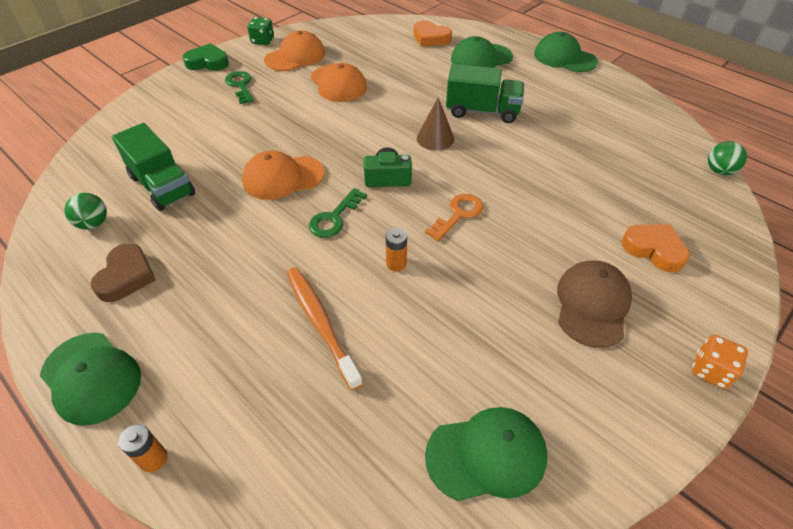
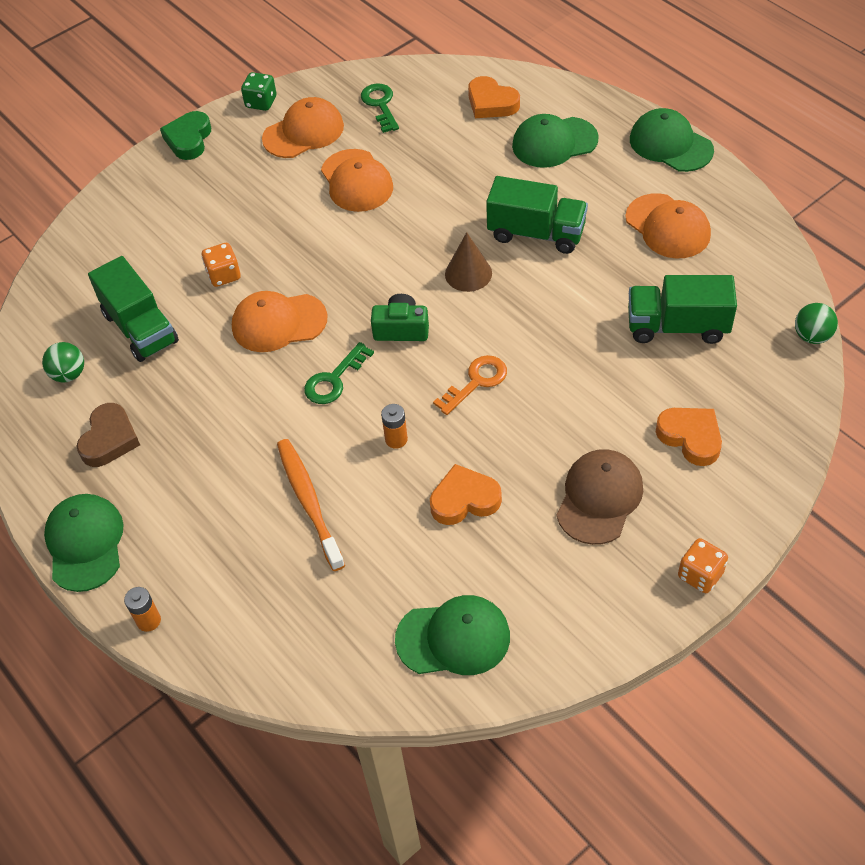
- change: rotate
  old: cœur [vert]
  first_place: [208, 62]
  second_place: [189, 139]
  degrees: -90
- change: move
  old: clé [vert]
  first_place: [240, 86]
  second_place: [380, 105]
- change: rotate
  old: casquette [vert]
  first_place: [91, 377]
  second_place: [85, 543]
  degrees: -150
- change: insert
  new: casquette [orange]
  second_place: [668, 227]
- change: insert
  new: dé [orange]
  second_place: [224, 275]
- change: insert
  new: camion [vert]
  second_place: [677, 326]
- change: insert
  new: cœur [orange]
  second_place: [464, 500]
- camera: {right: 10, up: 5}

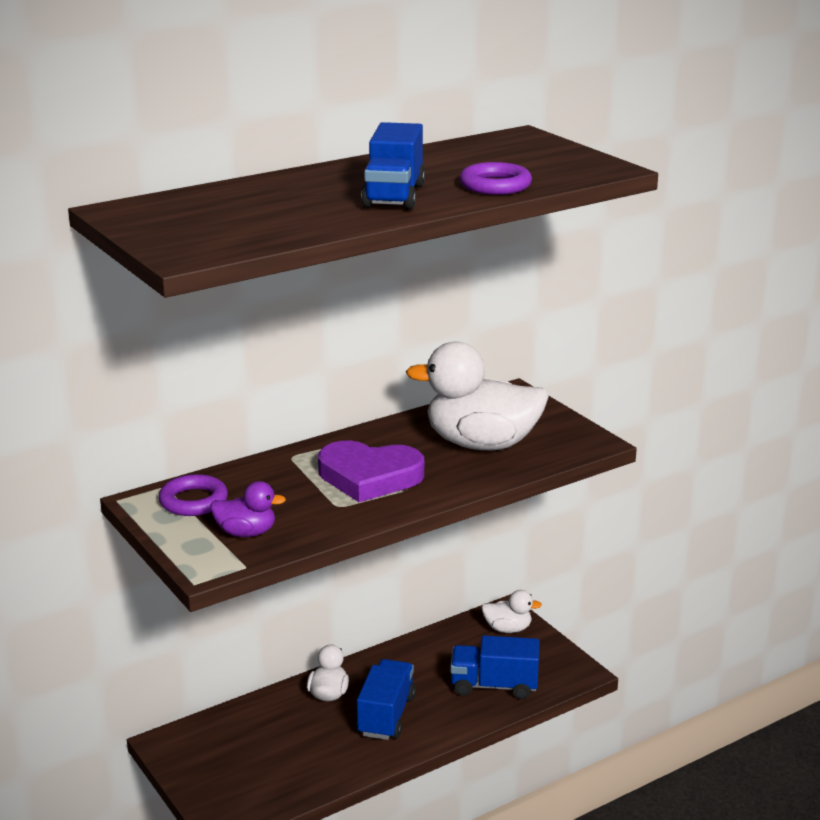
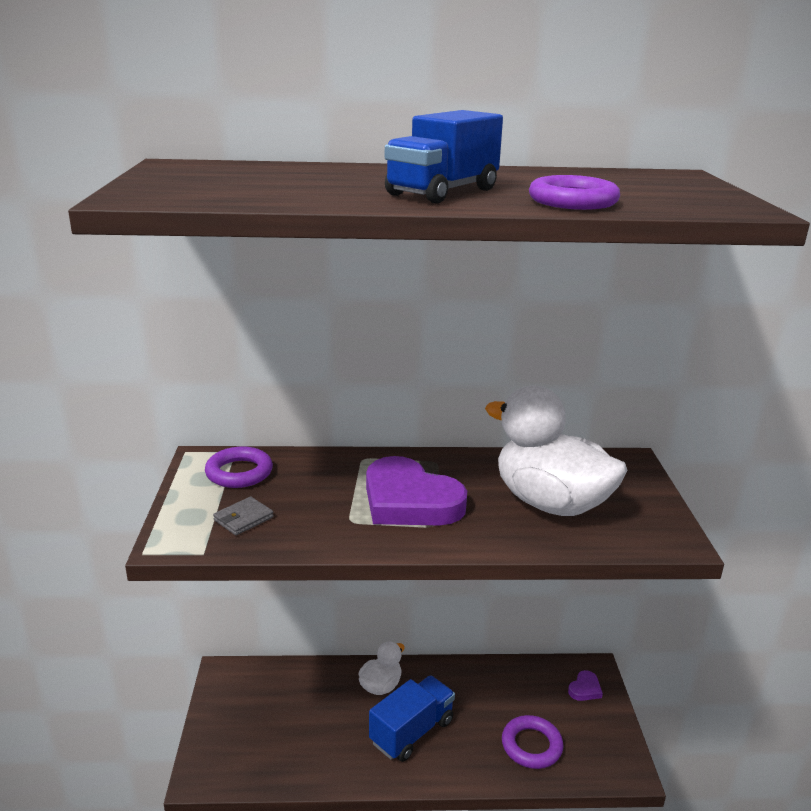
- change: replace
  old: canard [violet]
  new: portefeuille [gris]
  first_place: [246, 533]
  second_place: [243, 519]
- change: replace
  old: canard [blanc]
  new: cœur [violet]
  first_place: [507, 629]
  second_place: [585, 689]
- change: replace
  old: camion [bleu]
  new: anneau [violet]
  first_place: [494, 686]
  second_place: [531, 745]
- camera: {right: 30, up: 0}

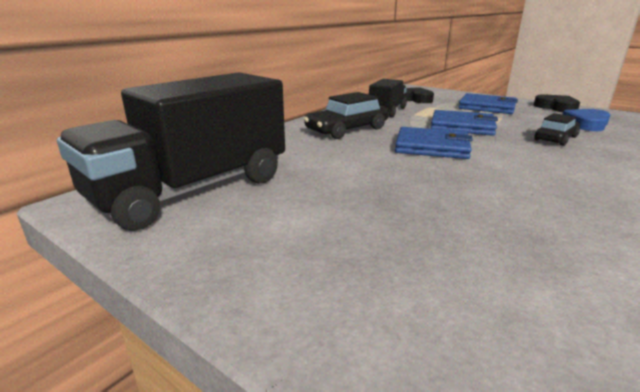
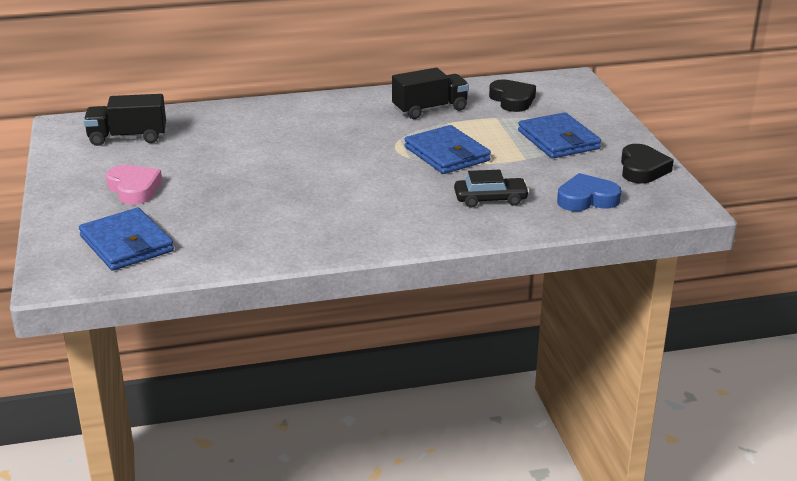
- change: resize
  old: camion [noir]
  first_place: [193, 190]
  second_place: [128, 137]
  factor: 0.51
- change: delete
  old: voiture [noir]
  first_place: [347, 130]
- change: move
  old: portefeuille [bleu]
  first_place: [432, 147]
  second_place: [126, 244]
- change: insert
  new: cœur [rose]
  second_place: [134, 189]
- camera: {right: 40, up: 5}

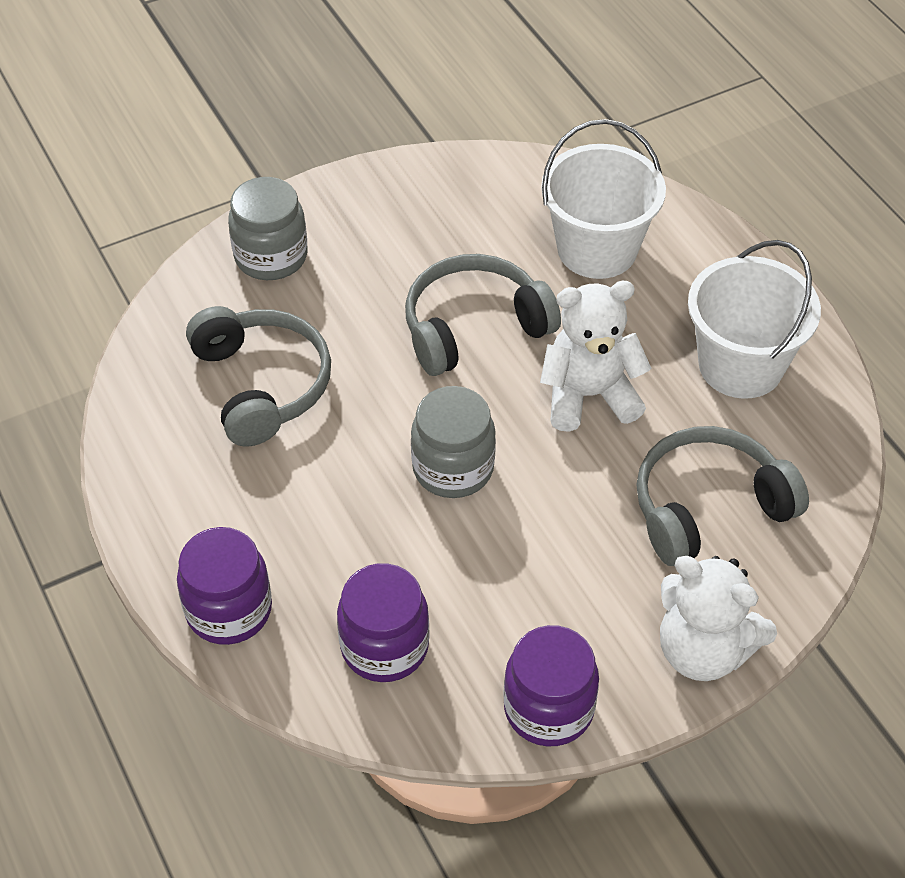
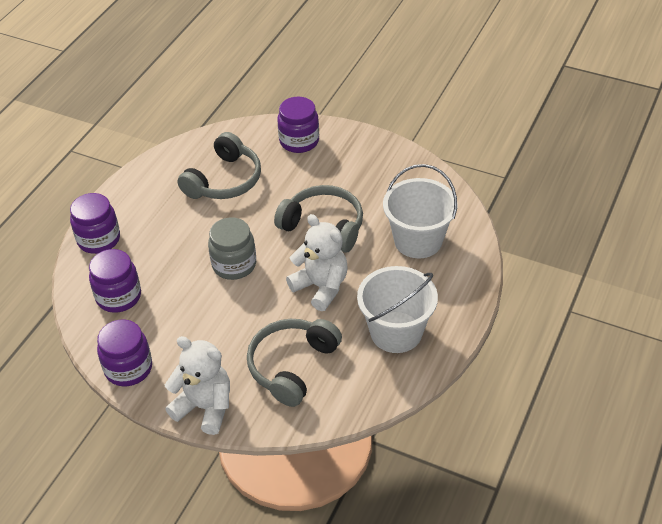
- change: recolor
  old: bocal [gris]
  new: bocal [violet]
  first_place: [271, 256]
  second_place: [299, 141]
- change: rotate
  old: casque audio [gris]
  first_place: [709, 508]
  second_place: [292, 366]
  degrees: -90
- change: rotate
  old: ours en peluche [blanc]
  first_place: [703, 650]
  second_place: [205, 407]
  degrees: 120
- camera: {right: 55, up: -5}

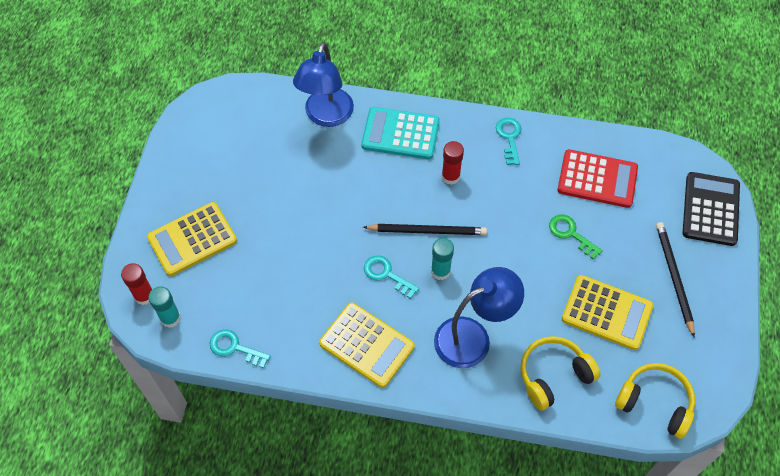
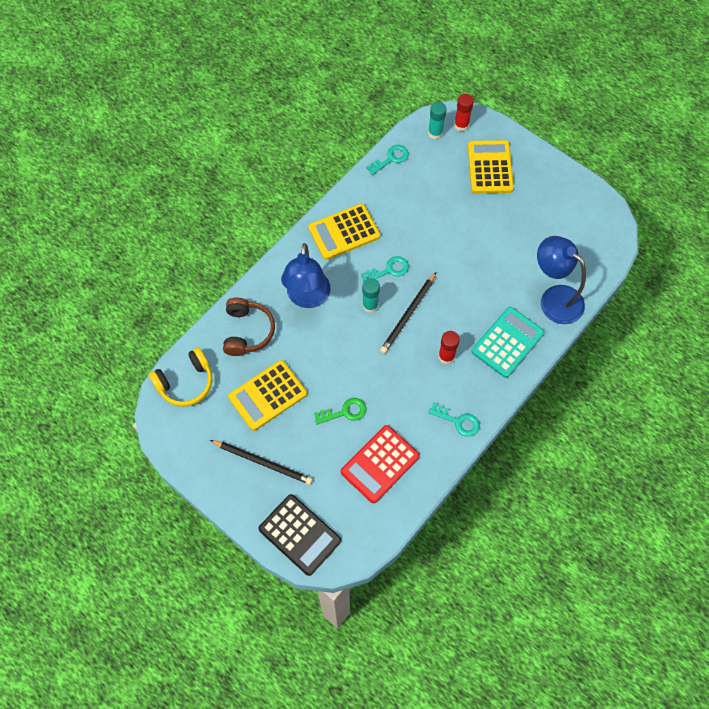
- change: recolor
  old: casque audio [jaune]
  new: casque audio [marron]
  first_place: [553, 375]
  second_place: [247, 331]
- camera: {right: 120, up: 5}

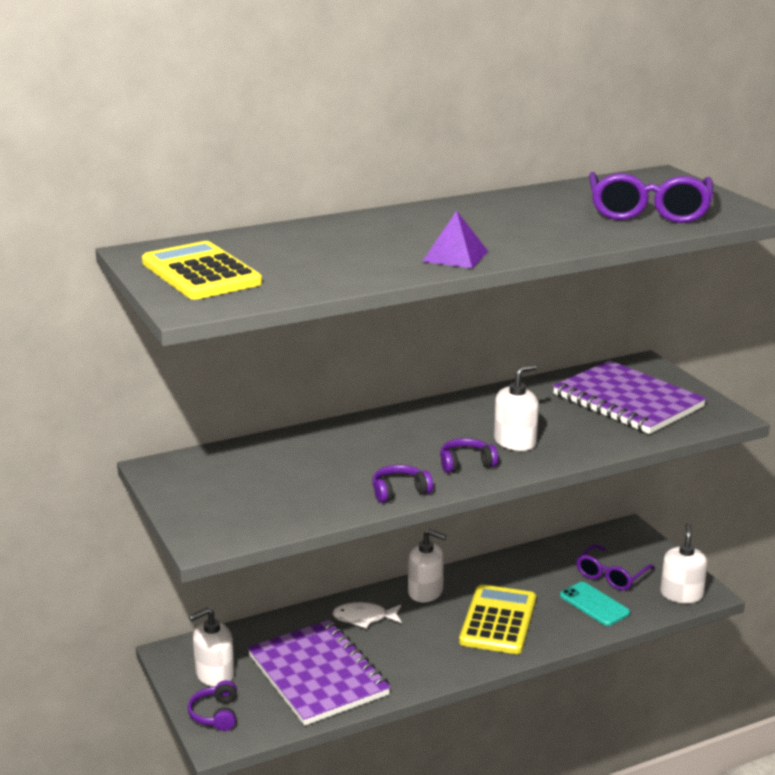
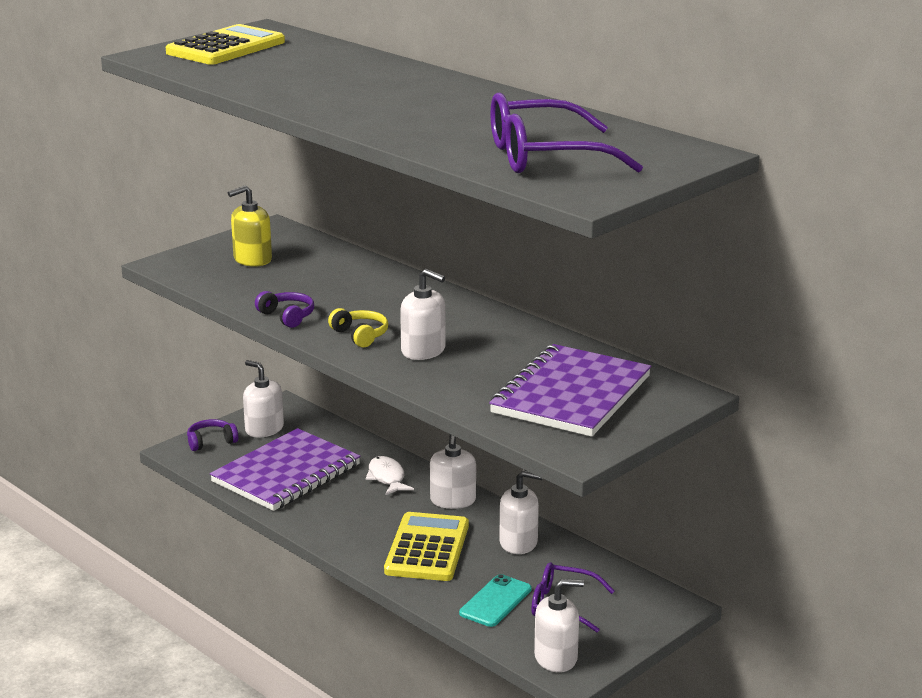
- change: delete
  old: pyramide [violet]
  first_place: [455, 256]
- change: recolor
  old: casque audio [violet]
  new: casque audio [jaune]
  first_place: [466, 464]
  second_place: [360, 335]
- change: rotate
  old: calculatrice [jaune]
  first_place: [498, 621]
  second_place: [427, 548]
  degrees: -75
- change: insert
  new: distributeur de savon [jaune]
  second_place: [252, 259]
- change: insert
  new: distributeur de savon [blanc]
  second_place: [518, 543]
- camera: {right: 70, up: 0}

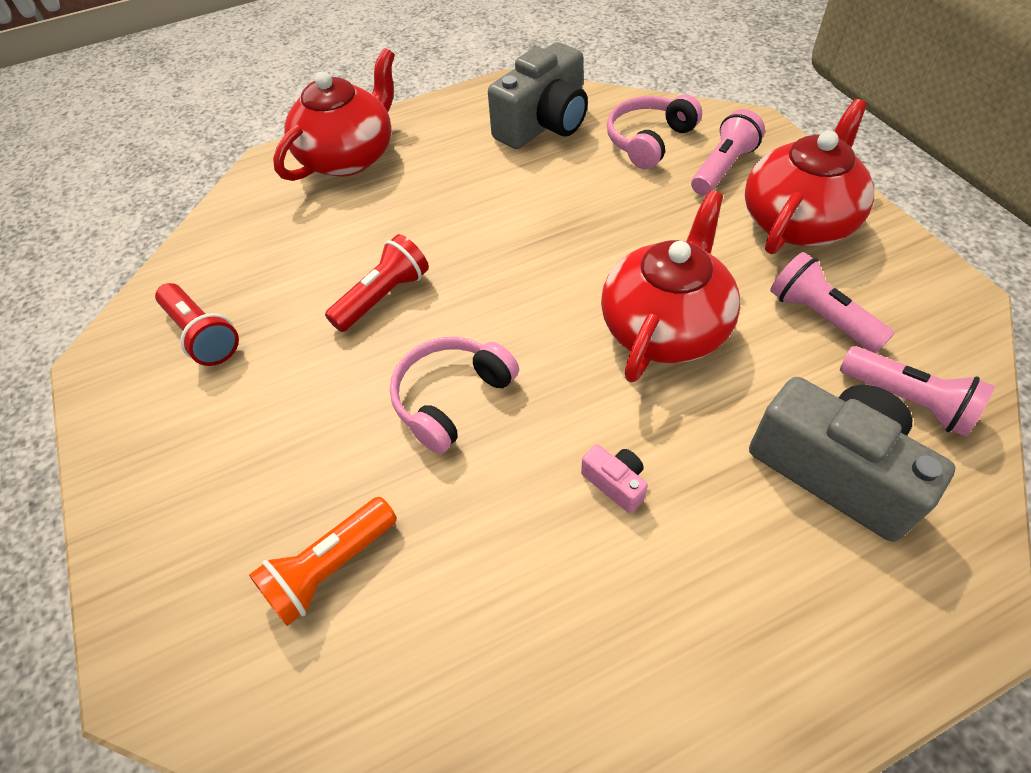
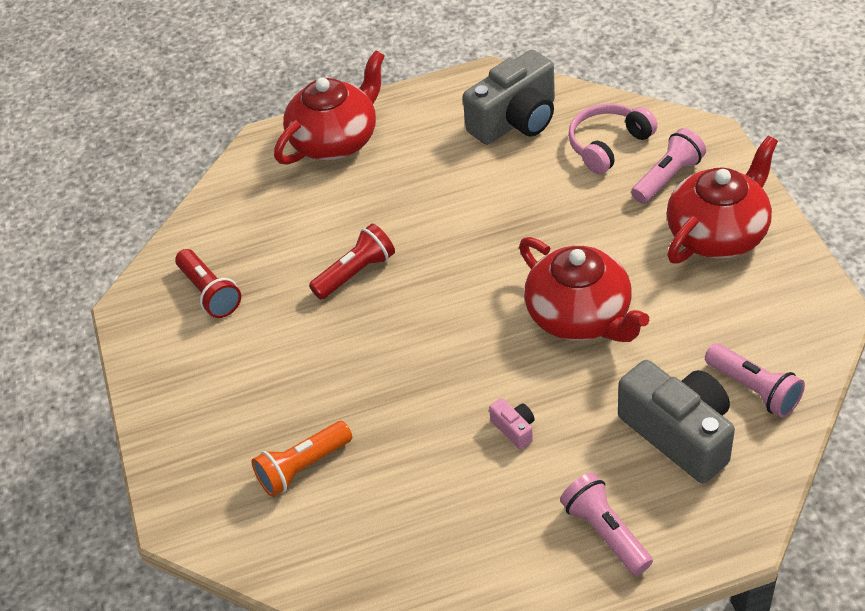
- change: rotate
  old: théière [rouge]
  first_place: [665, 326]
  second_place: [580, 316]
  degrees: 105
- change: move
  old: lampe de poche [rose]
  first_place: [821, 317]
  second_place: [605, 532]
- change: delete
  old: casque audio [rose]
  first_place: [451, 398]
- camera: {right: 10, up: -5}

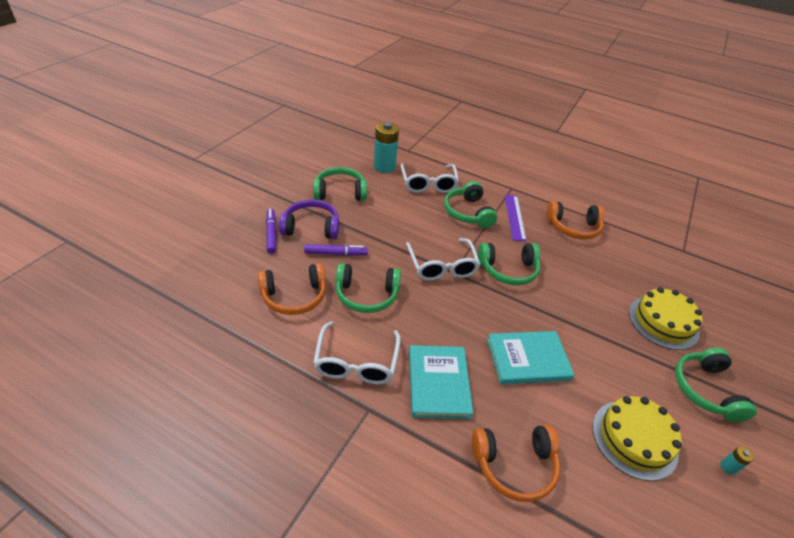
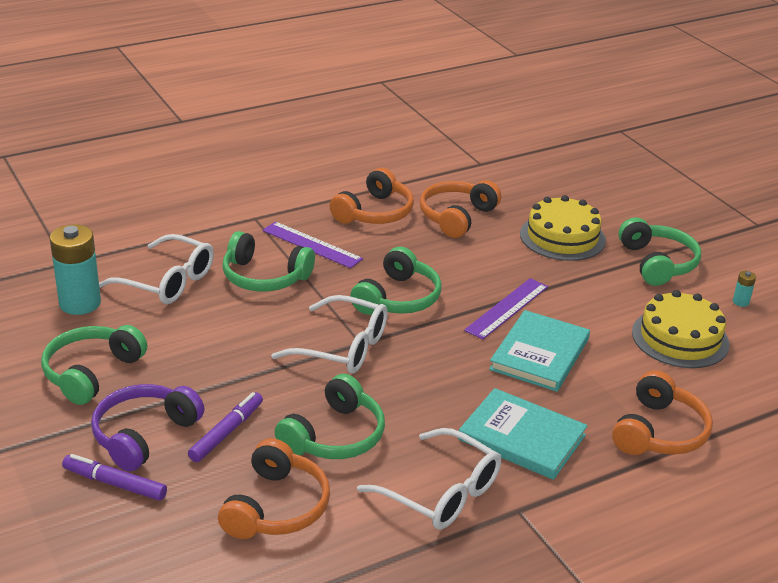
- change: rotate
  old: casque audio [vert]
  first_place: [705, 389]
  second_place: [657, 263]
  degrees: -135
- change: insert
  new: casque audio [orange]
  second_place: [456, 217]
- change: insert
  new: règle [violet]
  second_place: [507, 308]
- camera: {right: -55, up: -10}

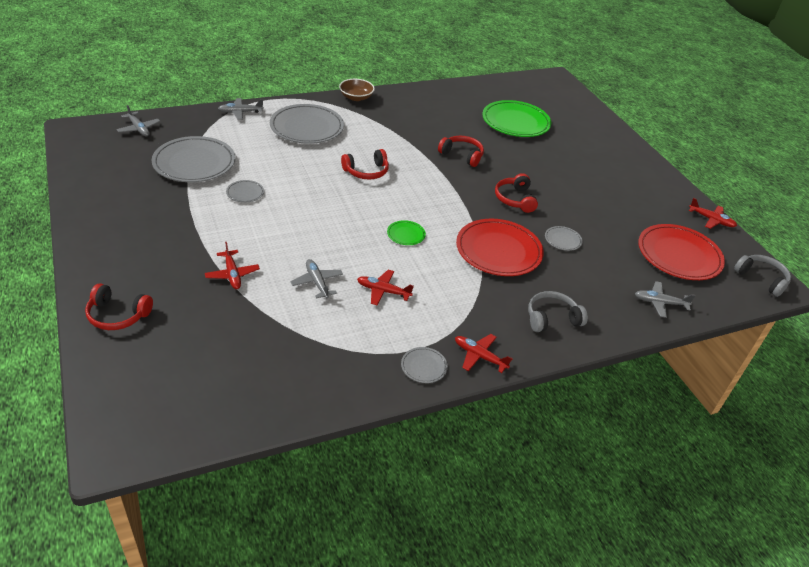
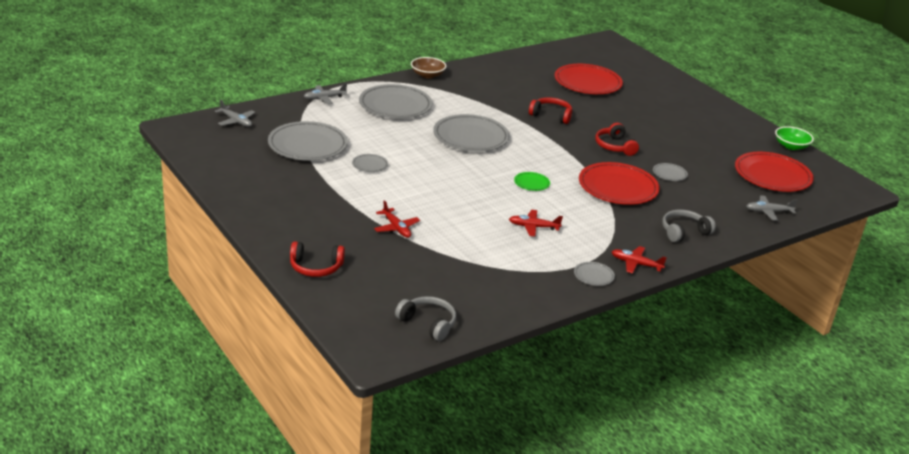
- change: recolor
  old: assiette [vert]
  new: assiette [rouge]
  first_place: [515, 122]
  second_place: [587, 83]
- change: replace
  old: casque audio [rouge]
  new: assiette [gris]
  first_place: [366, 171]
  second_place: [470, 137]
- change: replace
  old: avion [rouge]
  new: bol [vert]
  first_place: [711, 220]
  second_place: [791, 146]
- change: move
  old: casque audio [gris]
  first_place: [761, 279]
  second_place: [428, 323]
- change: delete
  old: avion [gris]
  first_place: [317, 282]
- camera: {right: -10, up: -10}

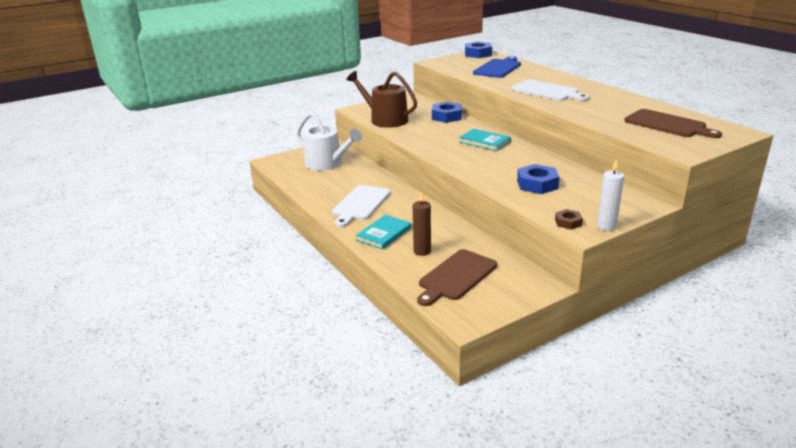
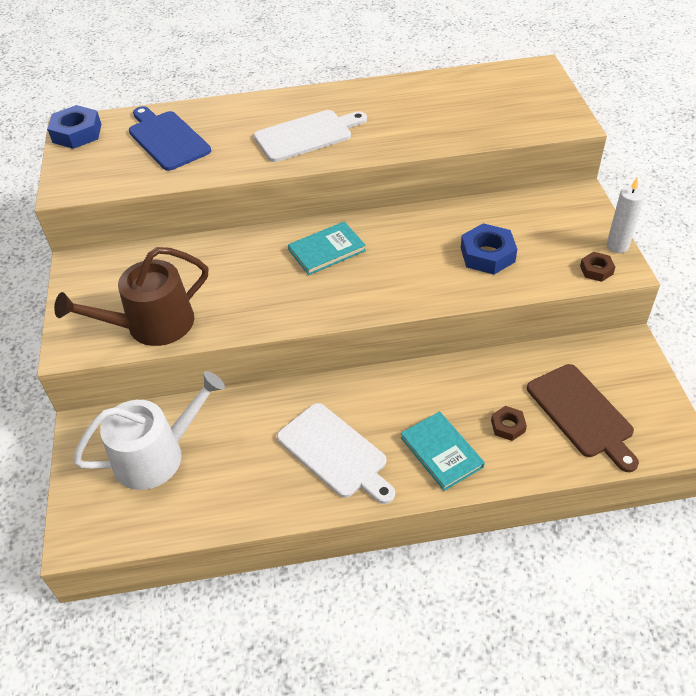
- change: delete
  old: écrou [bleu]
  first_place: [446, 116]
- change: delete
  old: planche à découper [marron]
  first_place: [668, 124]
- change: replace
  old: bougie [marron]
  new: écrou [marron]
  first_place: [422, 251]
  second_place: [508, 426]
- camera: {right: -65, up: 20}

